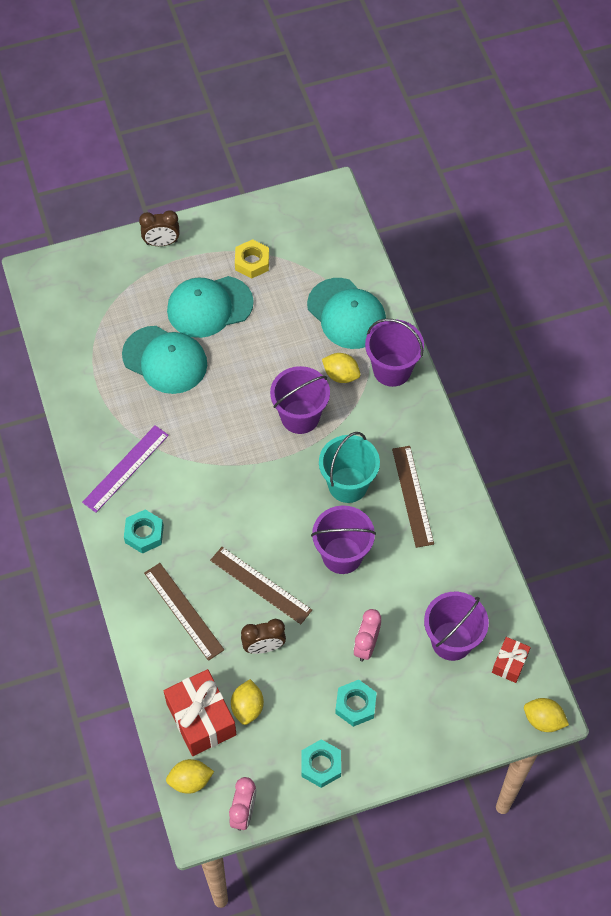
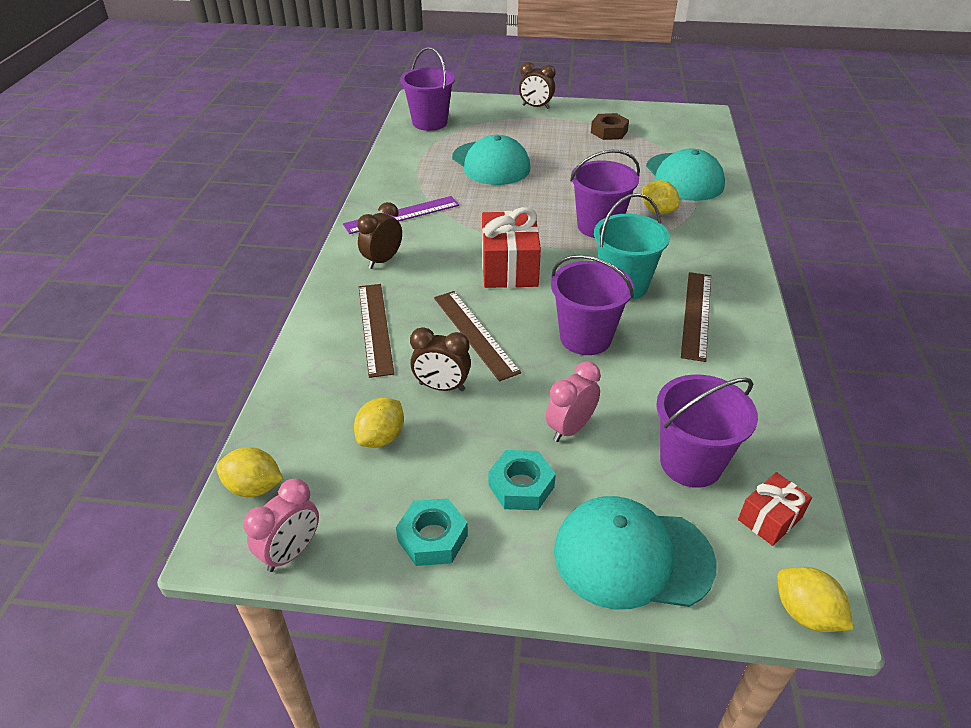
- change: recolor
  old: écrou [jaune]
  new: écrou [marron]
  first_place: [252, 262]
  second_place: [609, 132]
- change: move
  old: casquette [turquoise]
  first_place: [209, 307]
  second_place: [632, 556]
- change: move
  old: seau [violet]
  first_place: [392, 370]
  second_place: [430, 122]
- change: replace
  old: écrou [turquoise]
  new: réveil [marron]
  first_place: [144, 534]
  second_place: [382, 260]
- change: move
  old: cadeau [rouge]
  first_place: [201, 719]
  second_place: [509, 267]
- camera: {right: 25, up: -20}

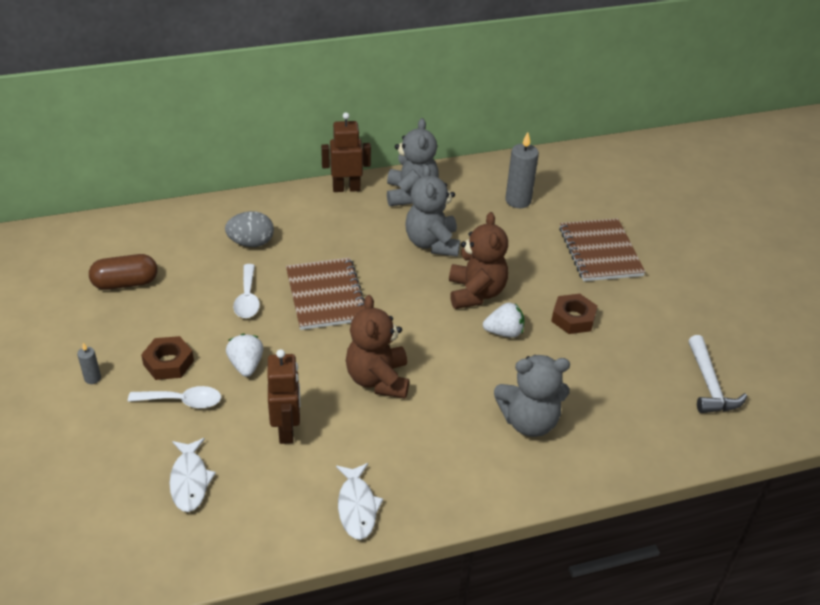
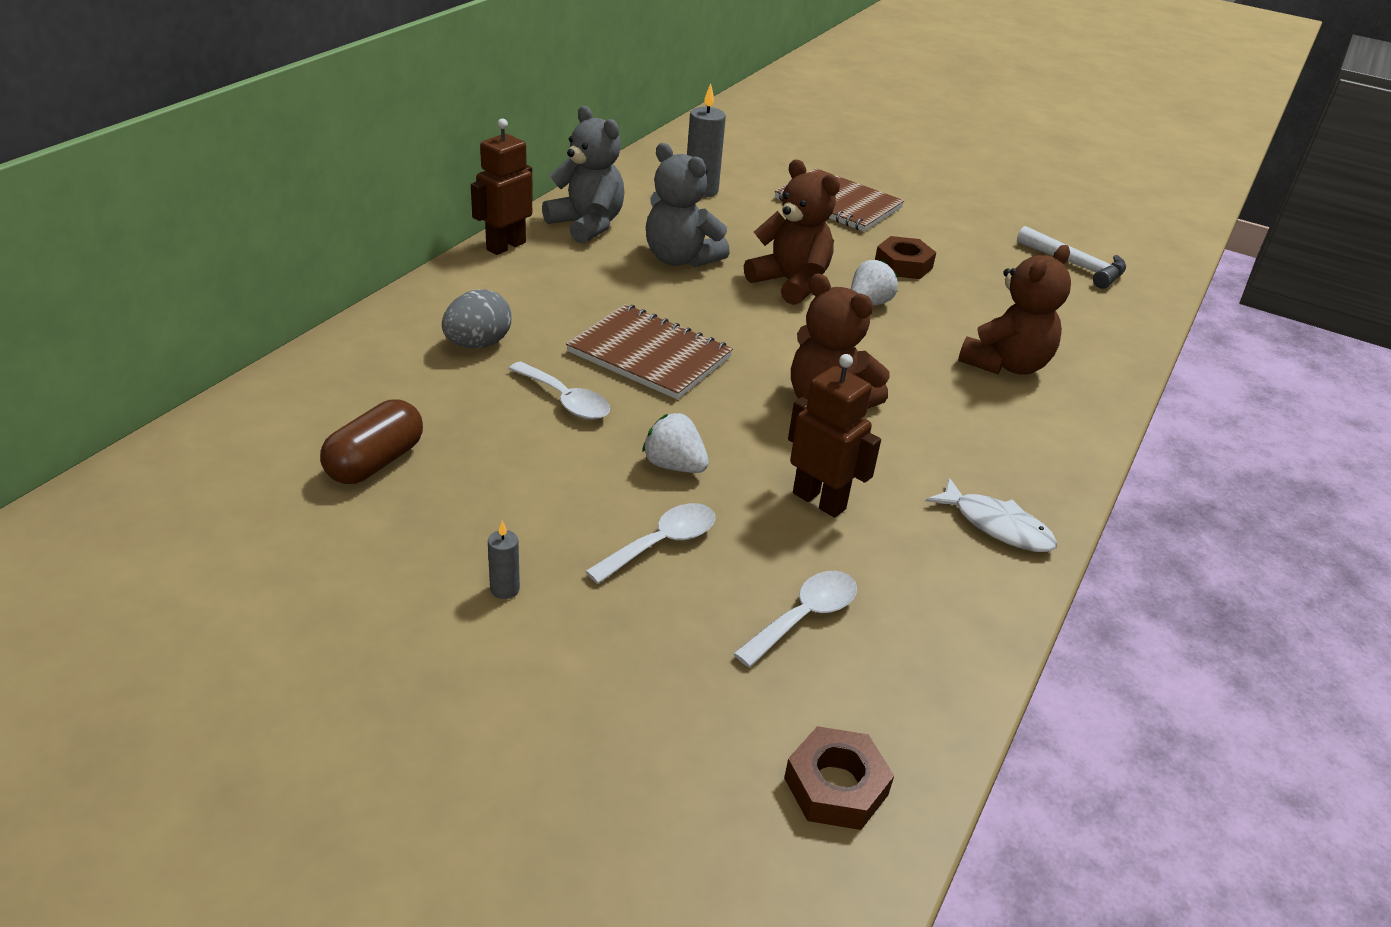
- change: move
  old: écrou [marron]
  first_place: [168, 363]
  second_place: [836, 786]
- change: recolor
  old: ours en peluche [gris]
  new: ours en peluche [marron]
  first_place: [529, 422]
  second_place: [1006, 364]
- change: replace
  old: poisson [blanc]
  new: cuillère [blanc]
  first_place: [190, 481]
  second_place: [804, 616]
- camera: {right: -45, up: -5}

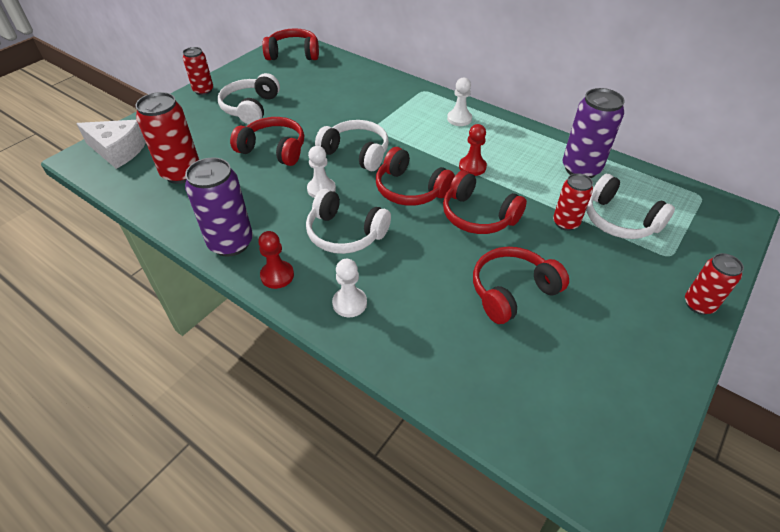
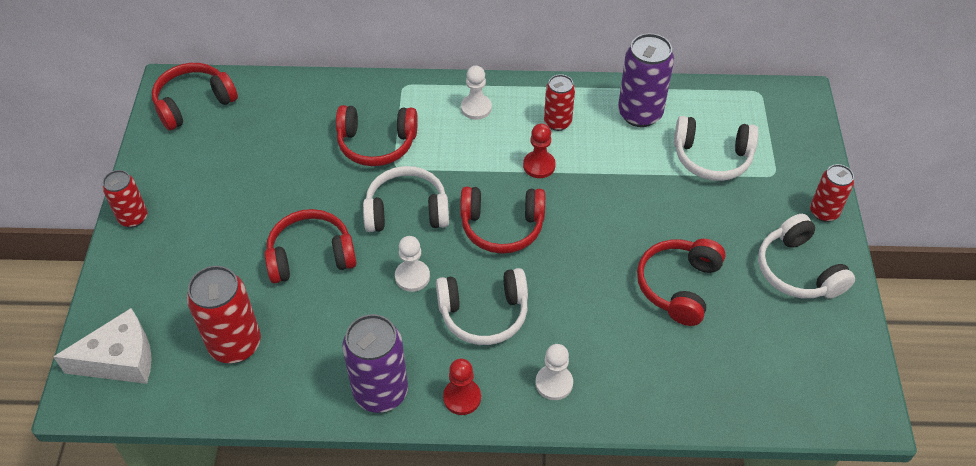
- change: move
  old: casque audio [blanc]
  first_place: [250, 108]
  second_place: [798, 270]
- change: move
  old: casque audio [rouge]
  first_place: [478, 216]
  second_place: [376, 144]
- change: move
  old: canette [rouge]
  first_place: [565, 223]
  second_place: [557, 122]
- camera: {right: -35, up: 5}

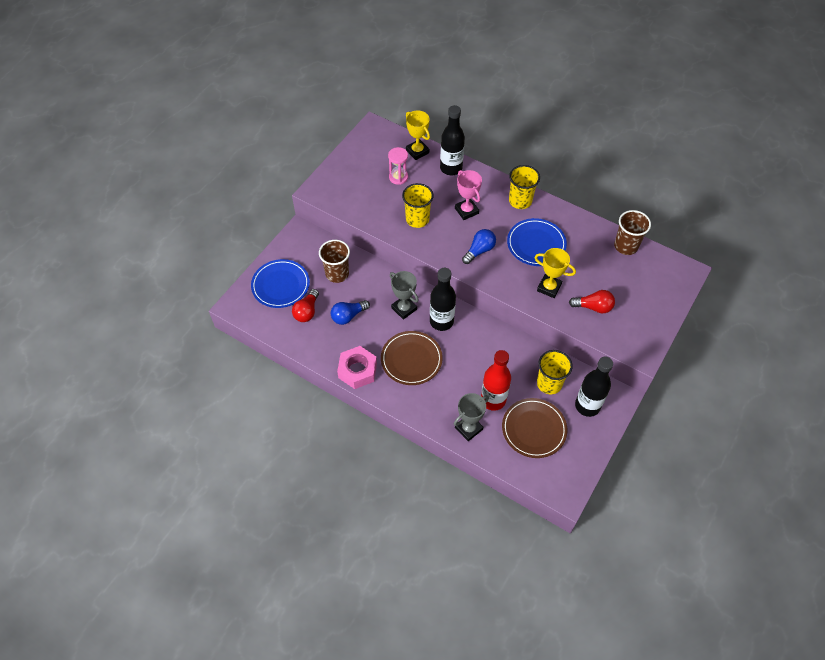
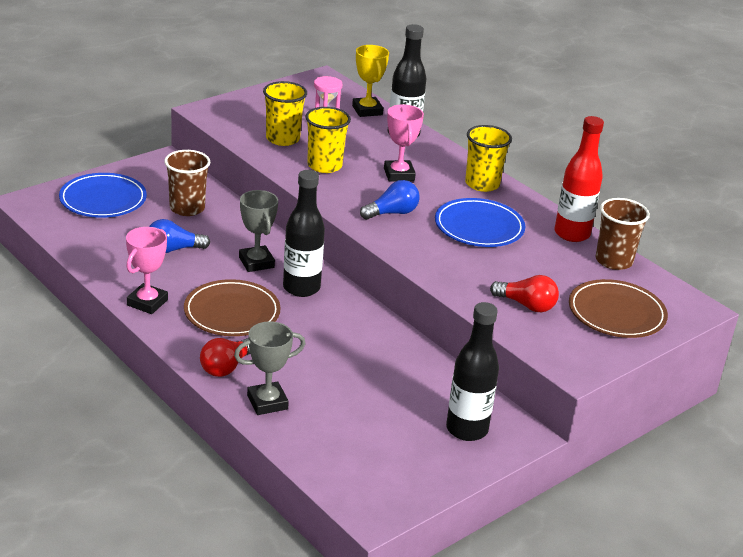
- change: delete
  old: trophée [jaune]
  first_place: [549, 287]
- change: move
  old: ampoule [rouge]
  first_place: [307, 311]
  second_place: [226, 367]
- change: replace
  old: écrou [rose]
  new: trophée [rose]
  first_place: [357, 370]
  second_place: [147, 302]
- change: move
  old: bouteille [rouge]
  first_place: [493, 400]
  second_place: [572, 234]
- change: move
  old: gobelet [jaune]
  first_place: [549, 383]
  second_place: [282, 139]
- change: move
  old: assiette [marron]
  first_place: [534, 429]
  second_place: [616, 313]
- camera: {right: 15, up: -25}

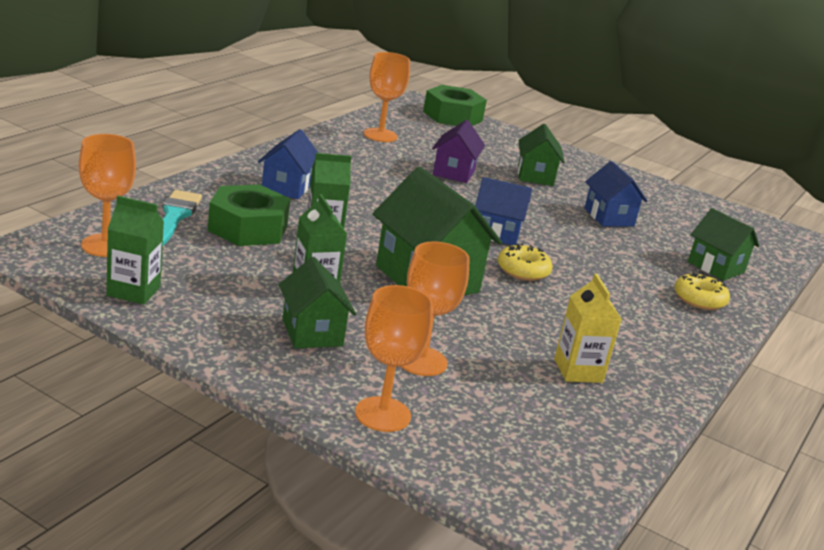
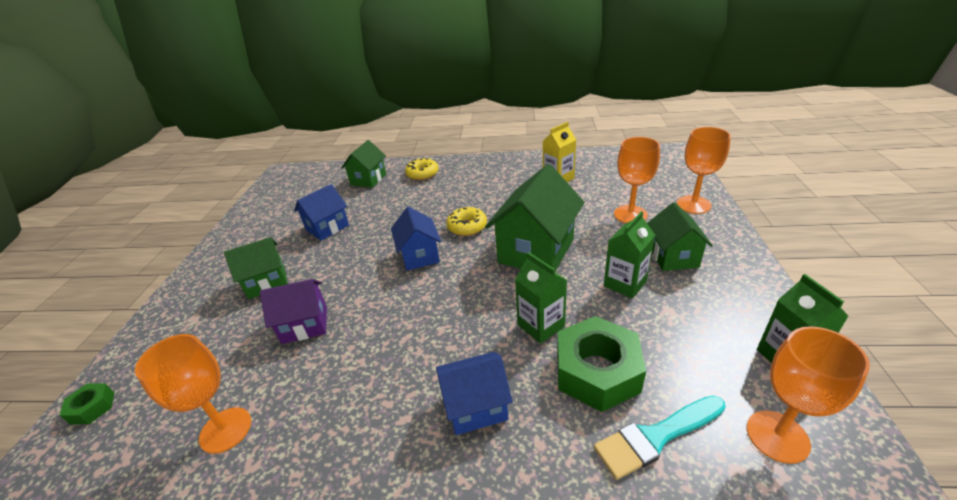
- change: resize
  old: écrou [vert]
  first_place: [452, 116]
  second_place: [92, 407]
  factor: 0.48
- change: rotate
  old: maison [vert]
  first_place: [312, 332]
  second_place: [673, 256]
  degrees: -45
- camera: {right: -110, up: 10}

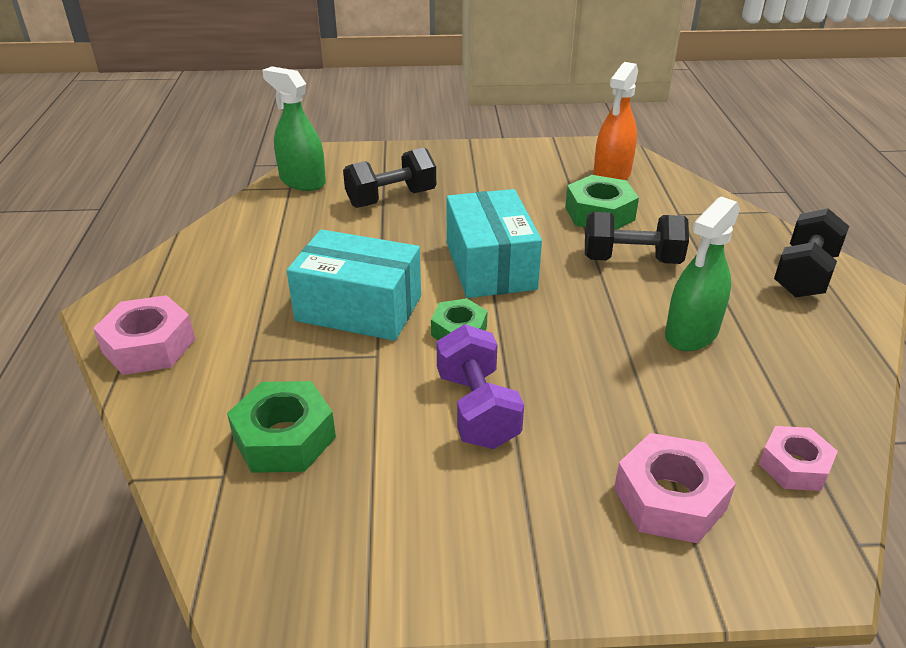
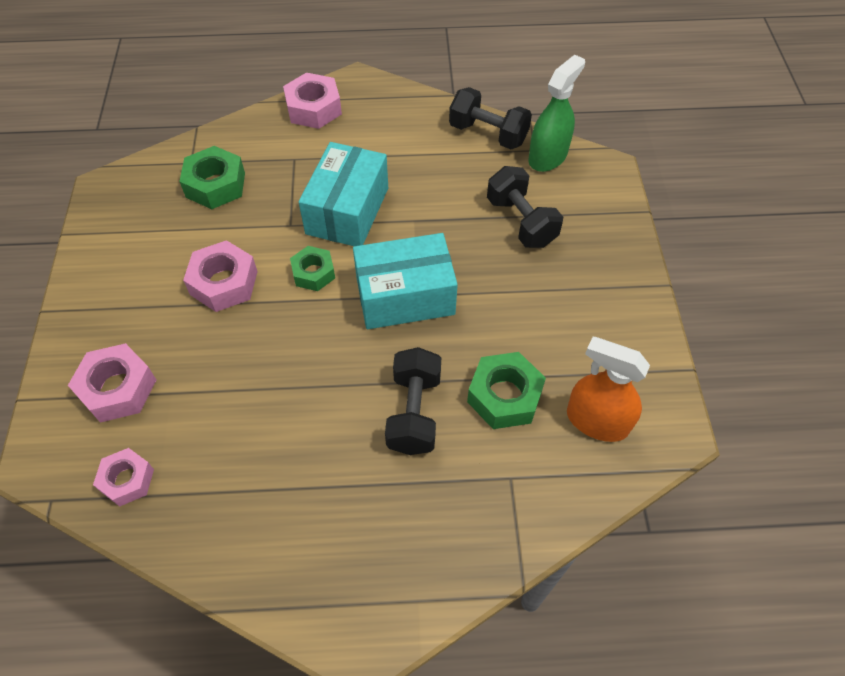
- change: delete
  old: vaporisateur [vert]
  first_place: [691, 333]
- change: move
  old: haltère [noir]
  first_place: [804, 275]
  second_place: [488, 134]
- change: replace
  old: haltère [violet]
  new: écrou [rose]
  first_place: [477, 409]
  second_place: [224, 283]
- camera: {right: 90, up: 20}

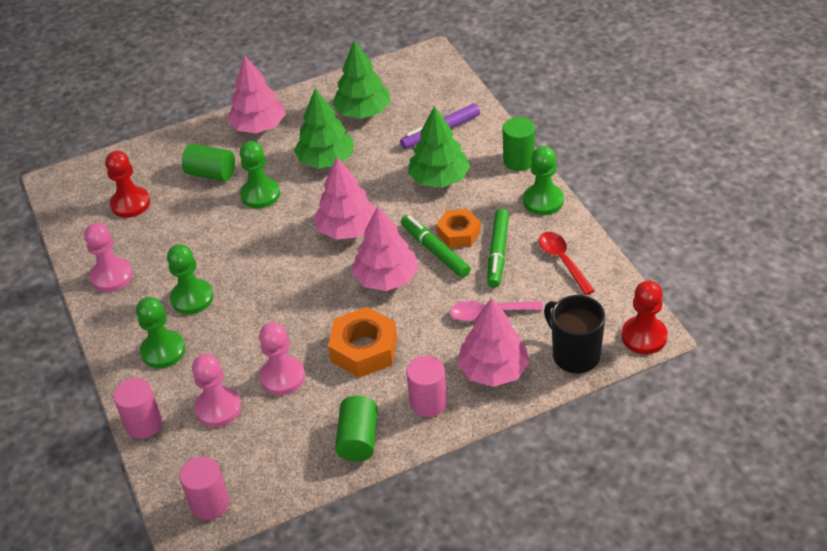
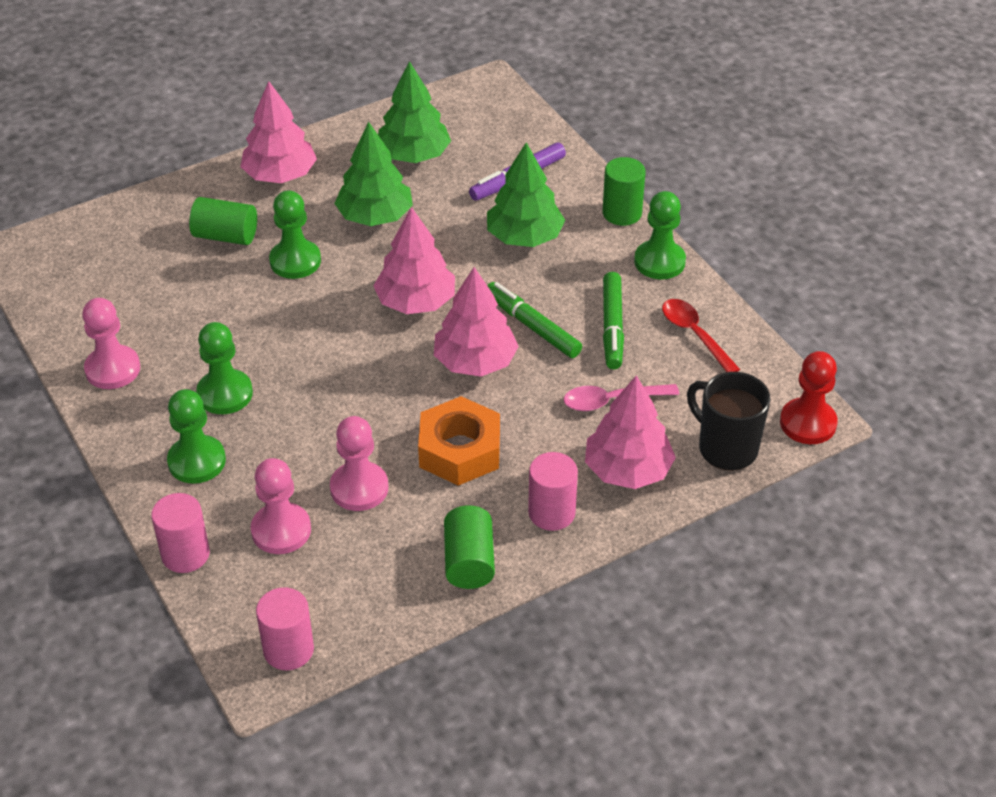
- change: delete
  old: pion [rouge]
  first_place: [130, 204]
- change: delete
  old: écrou [orange]
  first_place: [458, 233]
- camera: {right: -10, up: 0}

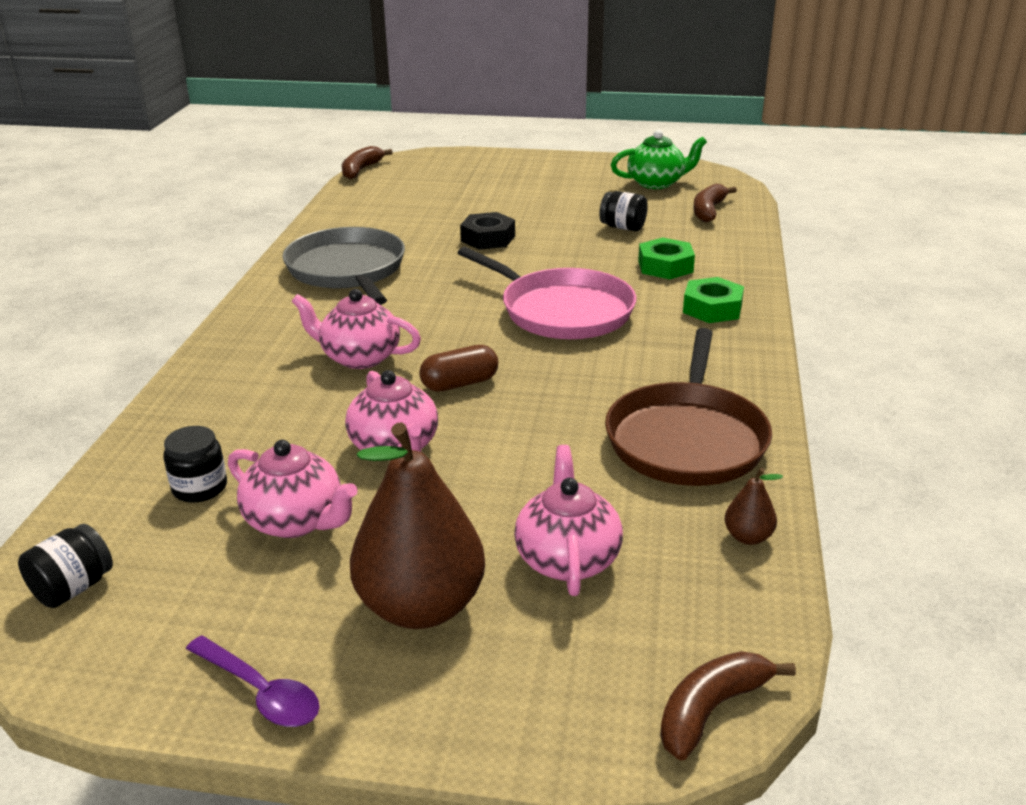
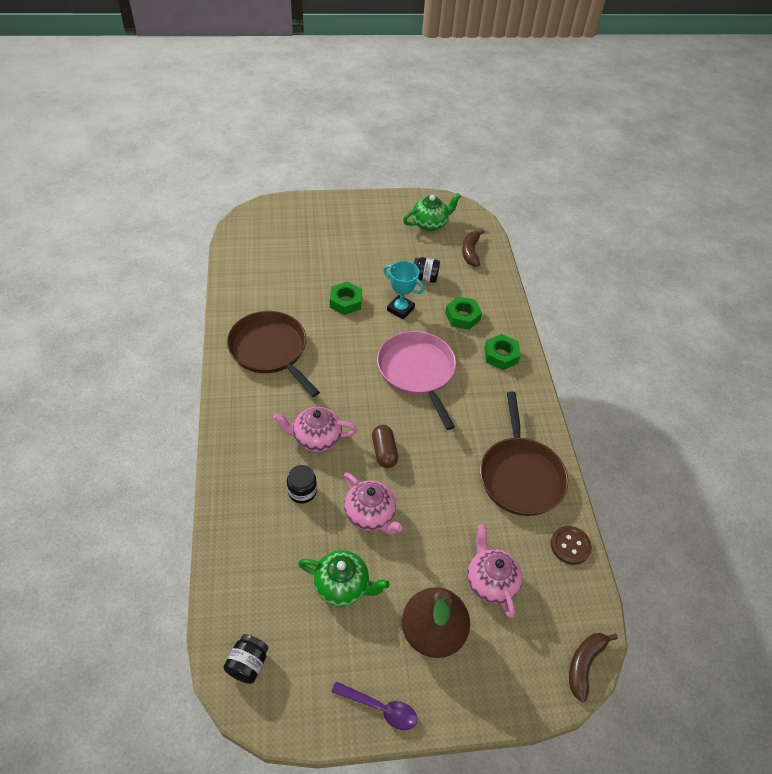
- change: delete
  old: banane [marron]
  first_place: [361, 170]
- change: recolor
  old: écrou [noir]
  new: écrou [vert]
  first_place: [488, 238]
  second_place: [346, 302]
- change: recolor
  old: poêle [gris]
  new: poêle [marron]
  first_place: [347, 270]
  second_place: [270, 350]
- change: rotate
  old: poêle [rose]
  first_place: [562, 311]
  second_place: [417, 372]
  degrees: -135
- change: rotate
  old: gélule [marron]
  first_place: [460, 384]
  second_place: [384, 452]
  degrees: -60
- change: move
  old: bocal [noir]
  first_place: [200, 488]
  second_place: [302, 491]
- change: recolor
  old: théière [rose]
  new: théière [vert]
  first_place: [296, 521]
  second_place: [342, 586]
- change: replace
  old: poire [marron]
  new: bouton [marron]
  first_place: [748, 537]
  second_place: [570, 546]
- change: insert
  new: trophée [turquoise]
  second_place: [400, 309]
- camera: {right: -20, up: 20}

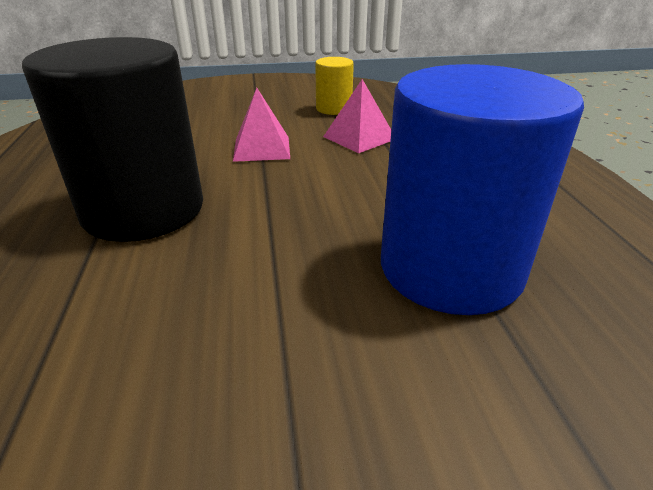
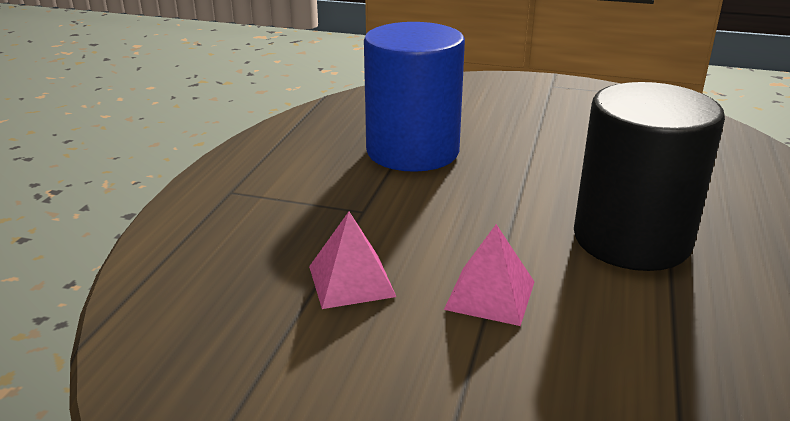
- change: delete
  old: cylindre [jaune]
  first_place: [334, 109]
- camera: {right: -155, up: -5}

